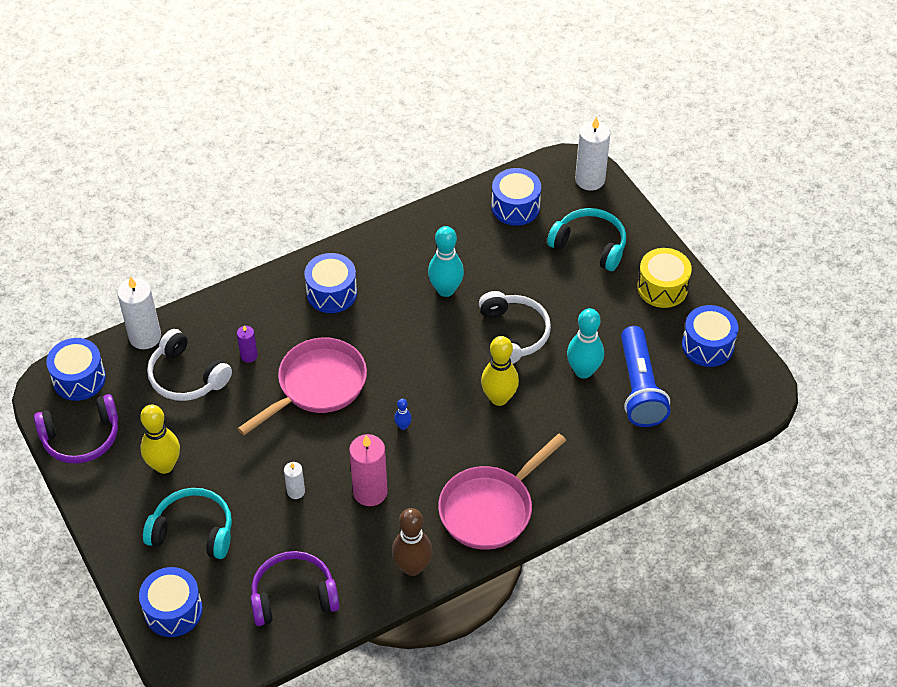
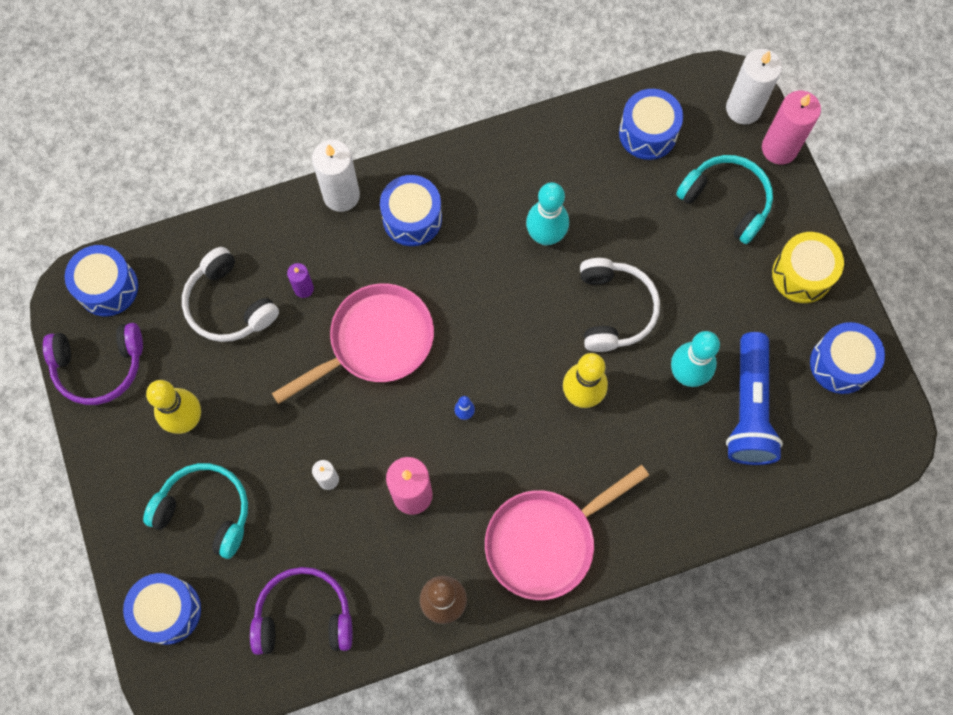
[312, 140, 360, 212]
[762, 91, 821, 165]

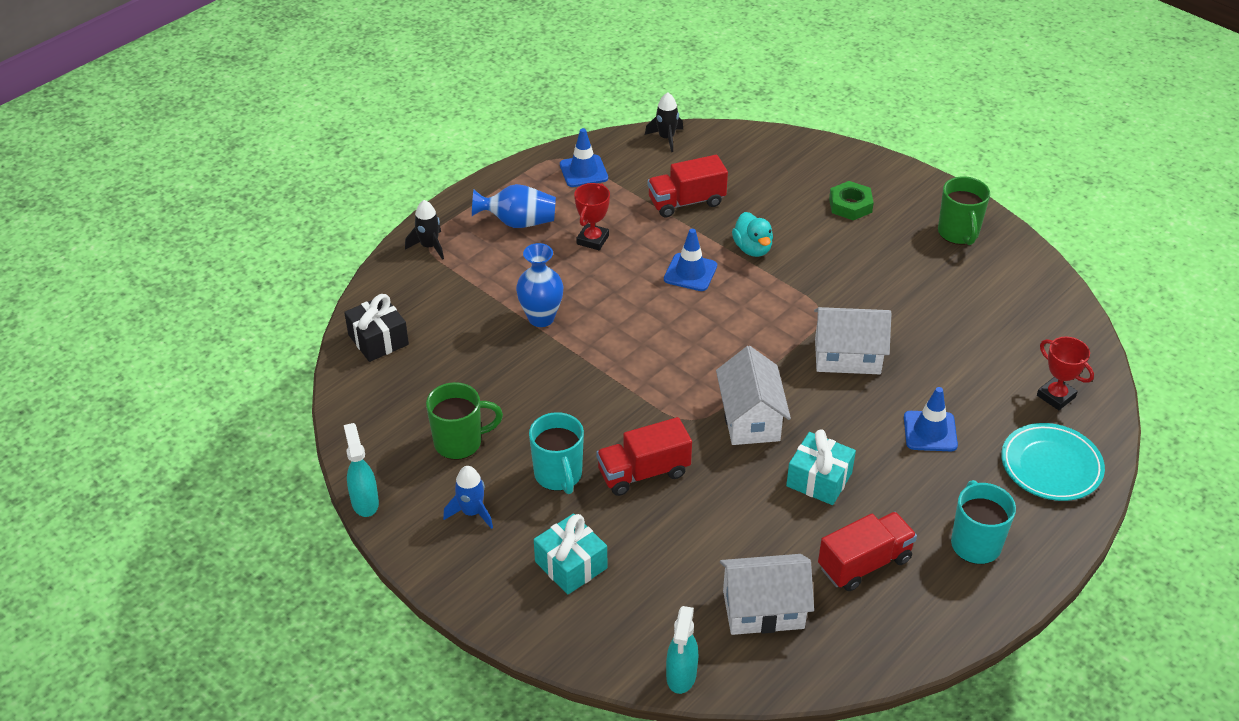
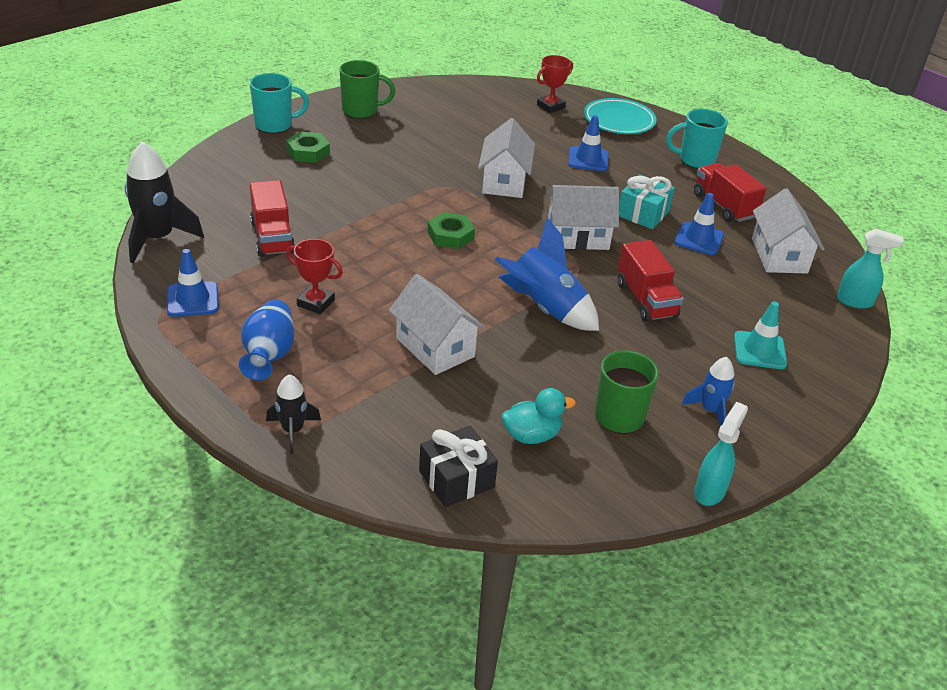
[125, 141, 204, 263]
[502, 388, 576, 444]
[674, 193, 724, 255]
[389, 274, 485, 375]
[250, 73, 309, 134]
[694, 402, 748, 506]
[734, 302, 787, 369]
[428, 212, 475, 249]
[495, 217, 599, 331]

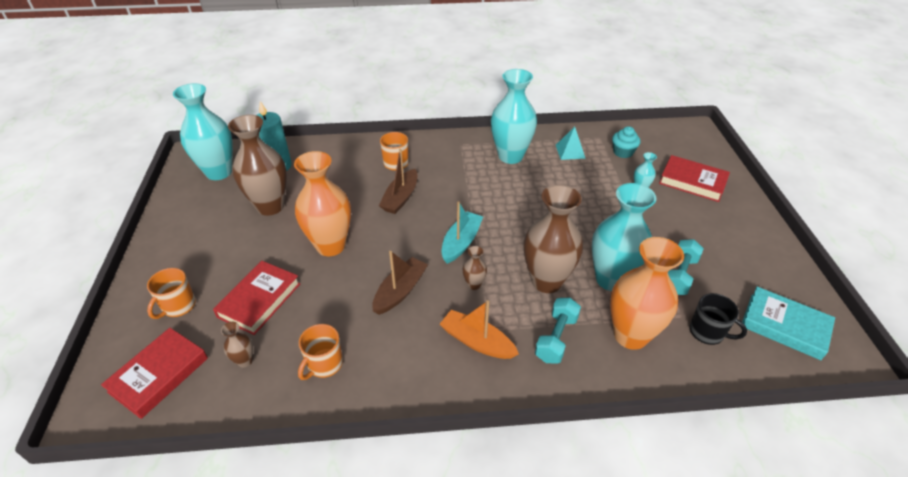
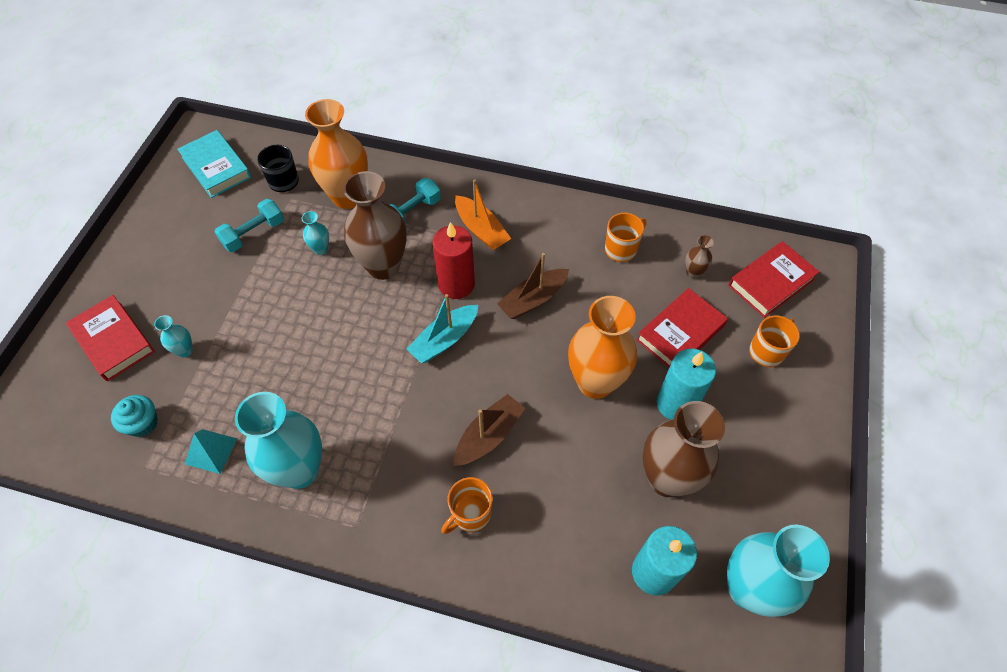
[301, 211, 329, 255]
[433, 222, 475, 299]
[656, 349, 716, 420]

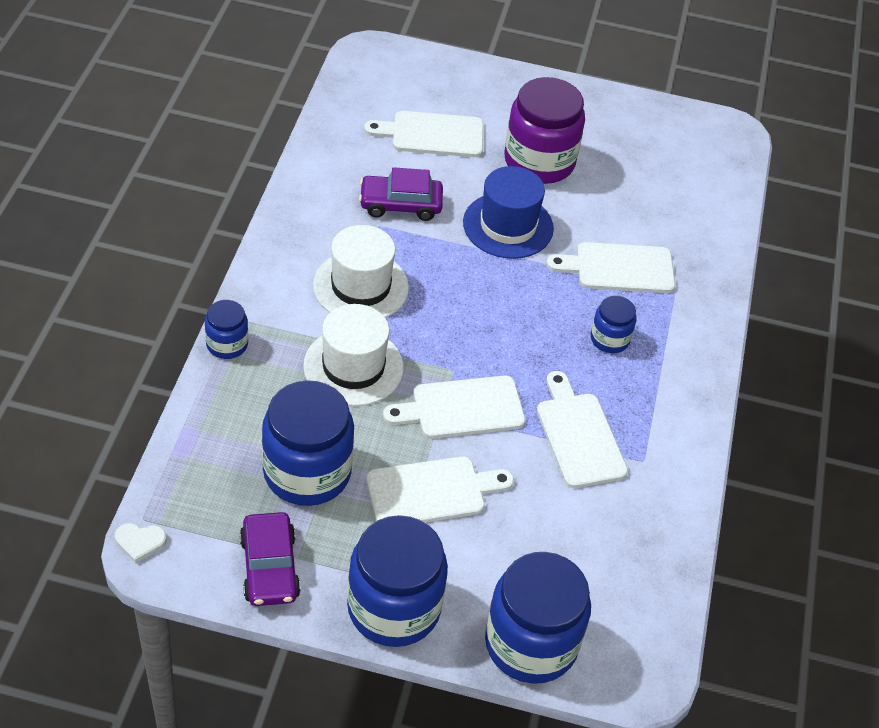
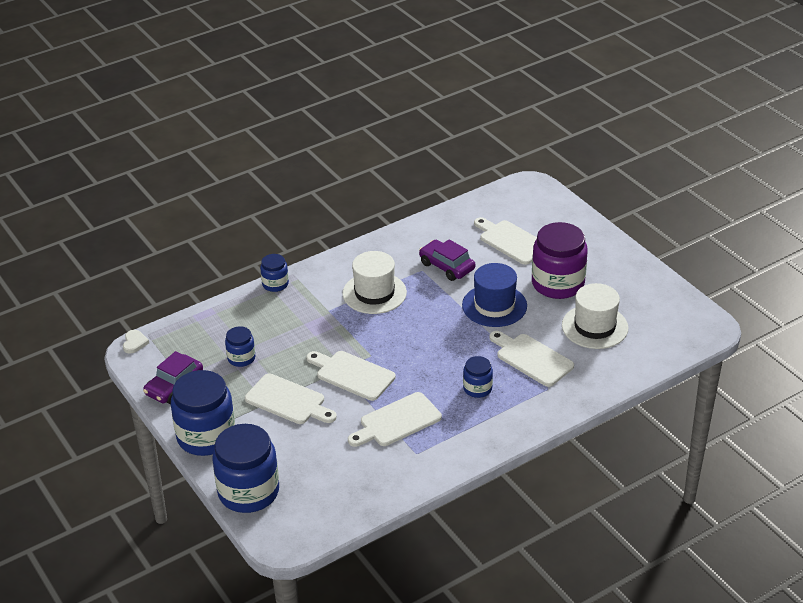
[562, 283, 628, 349]
[348, 392, 442, 447]
[225, 326, 255, 367]
[123, 330, 149, 353]

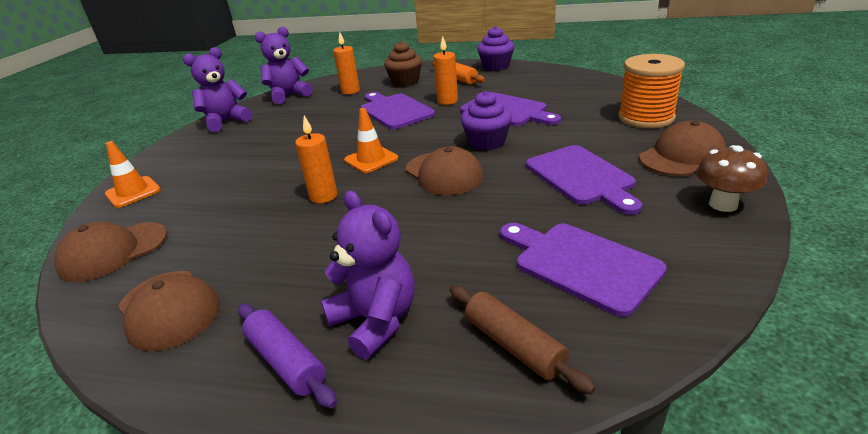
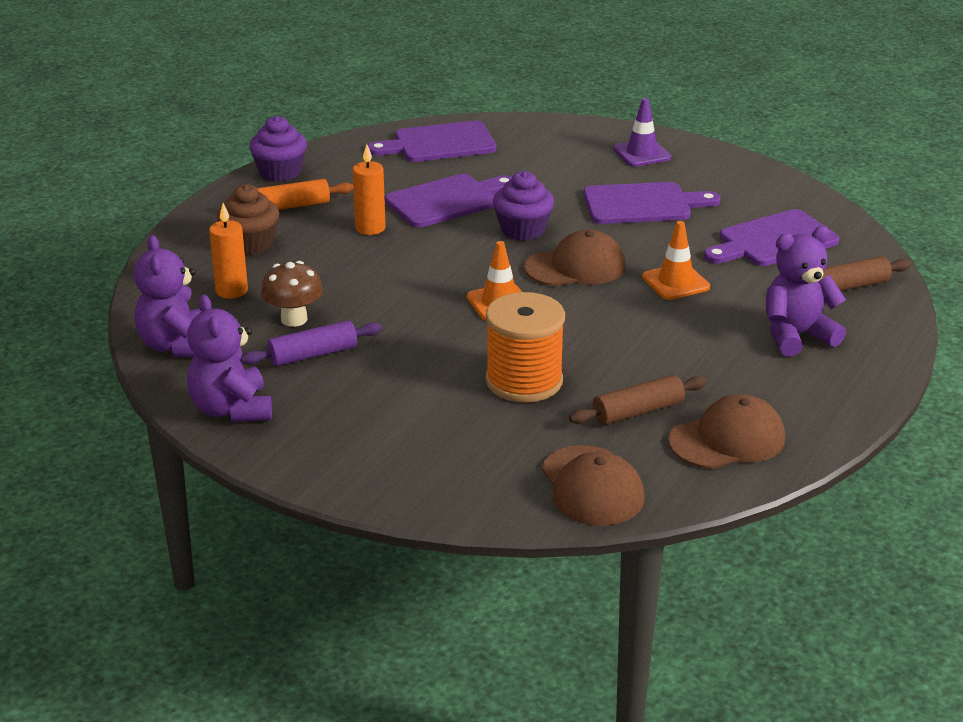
[486, 292, 565, 403]
[368, 121, 496, 162]
[295, 116, 337, 203] (first image)
[613, 98, 671, 167]
[642, 221, 710, 300]
[261, 261, 323, 327]
[241, 320, 382, 366]
[569, 375, 707, 425]

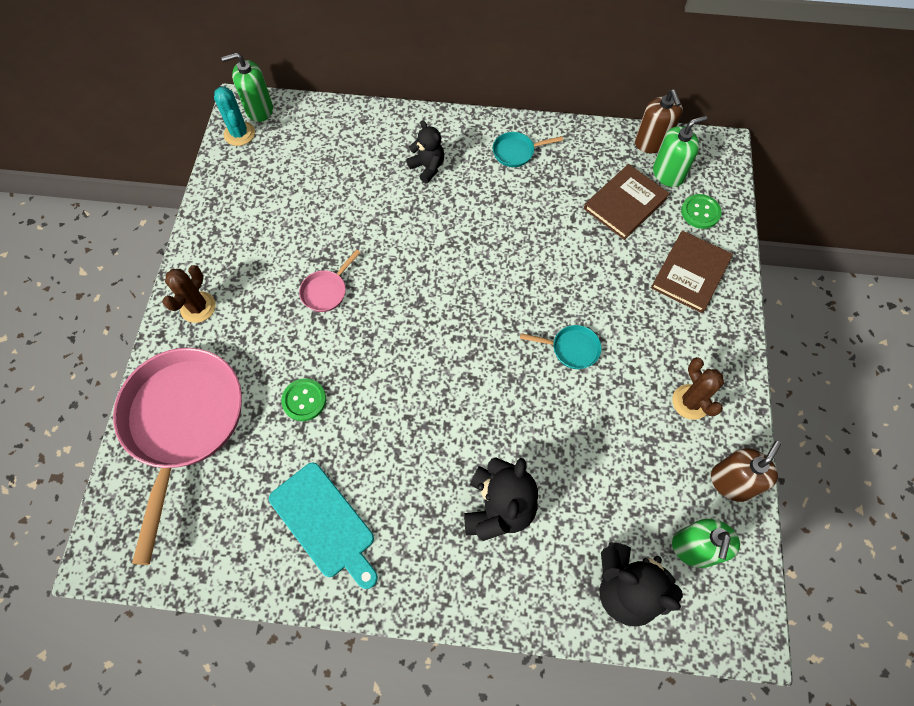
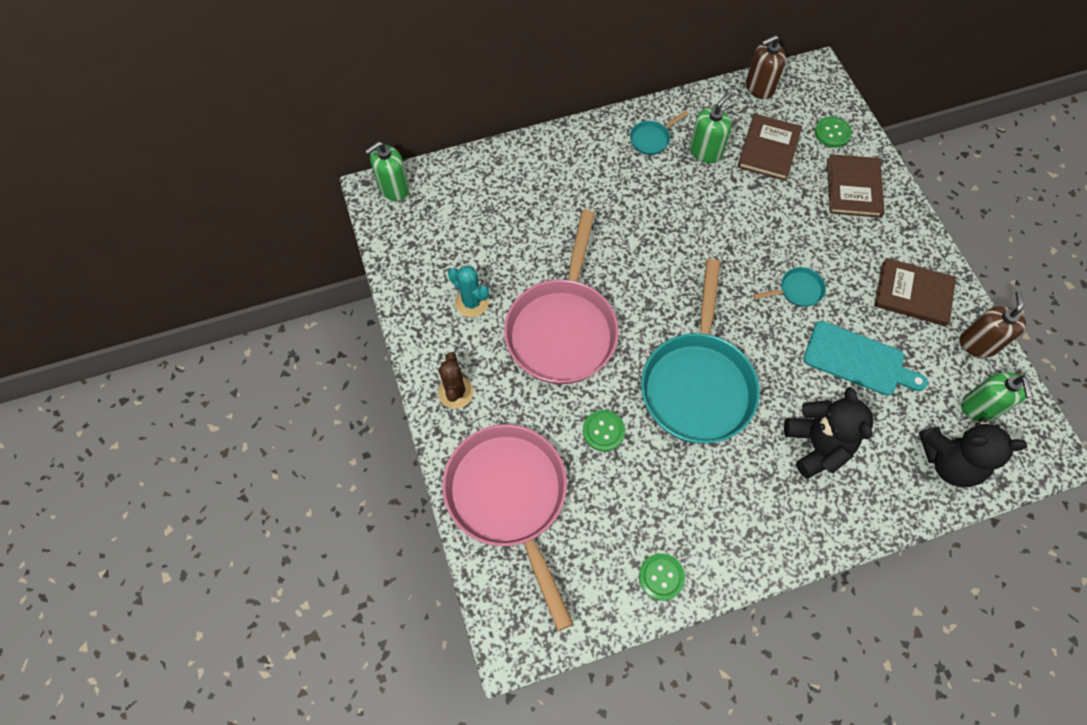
[448, 265, 489, 317]
[746, 35, 786, 99]
[690, 93, 732, 163]
[406, 120, 444, 183] (first image)
[504, 210, 619, 384]
[874, 258, 956, 326]
[804, 321, 928, 396]
[641, 259, 760, 444]
[639, 553, 685, 601]

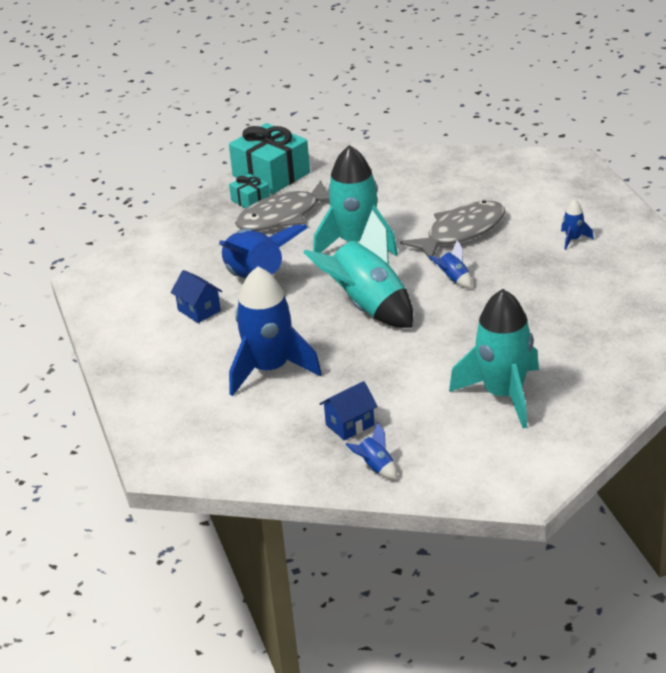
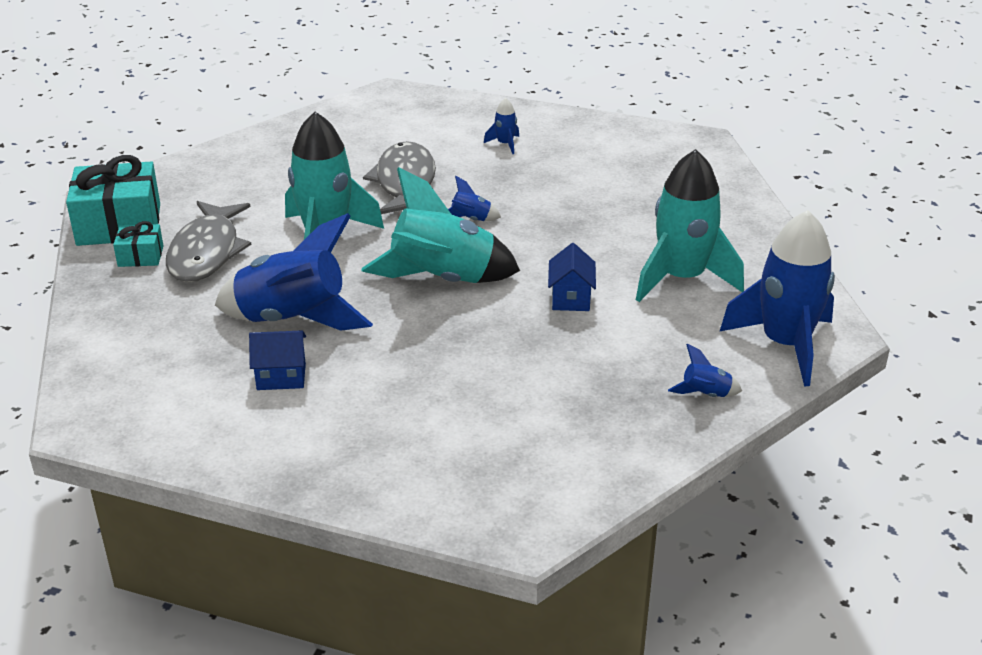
[719, 210, 835, 387]
[548, 243, 596, 311]

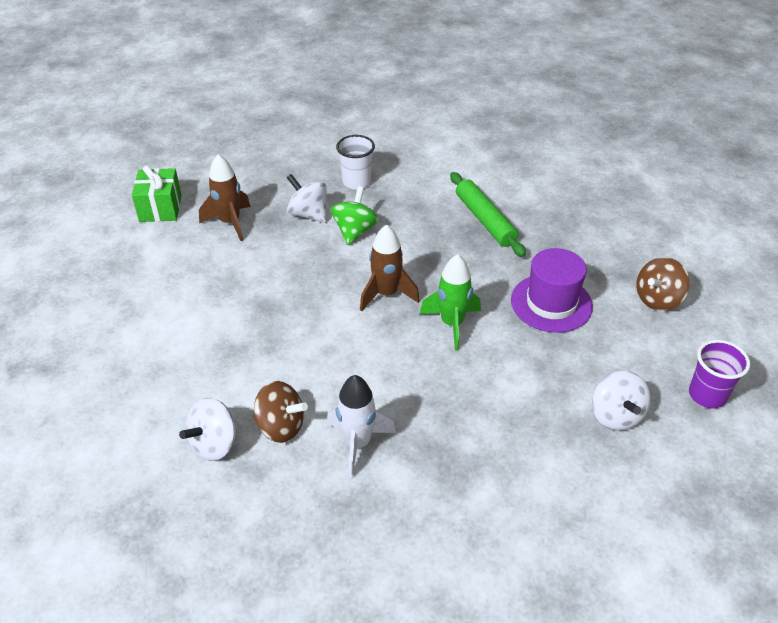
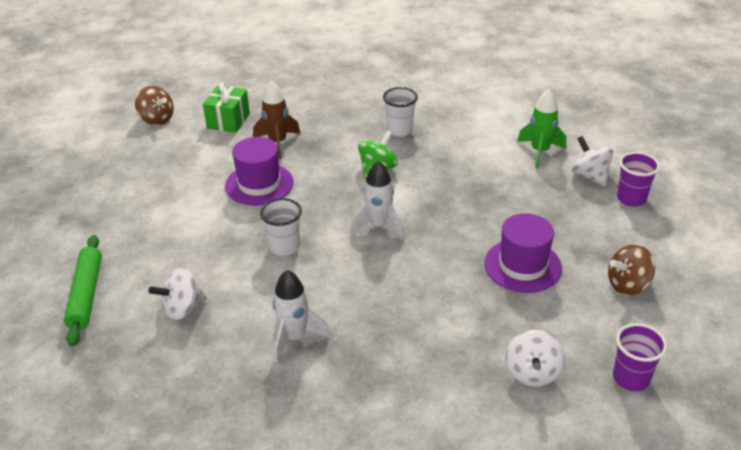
[64, 235, 102, 346]
[571, 136, 613, 186]
[350, 161, 405, 239]
[517, 89, 566, 168]
[135, 86, 174, 126]
[225, 137, 293, 206]
[617, 152, 660, 207]
[260, 198, 302, 256]

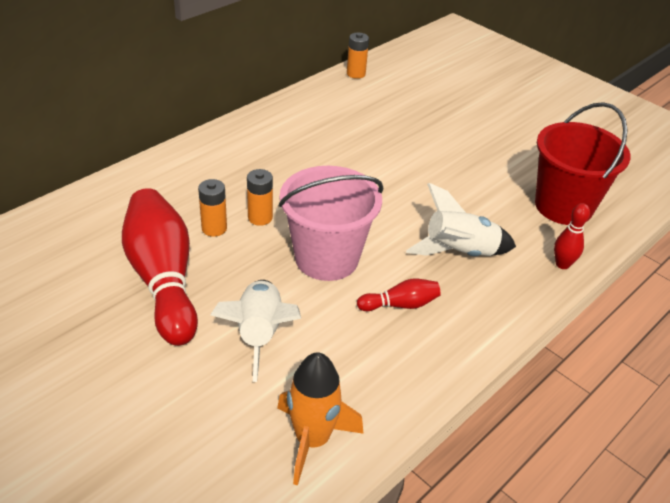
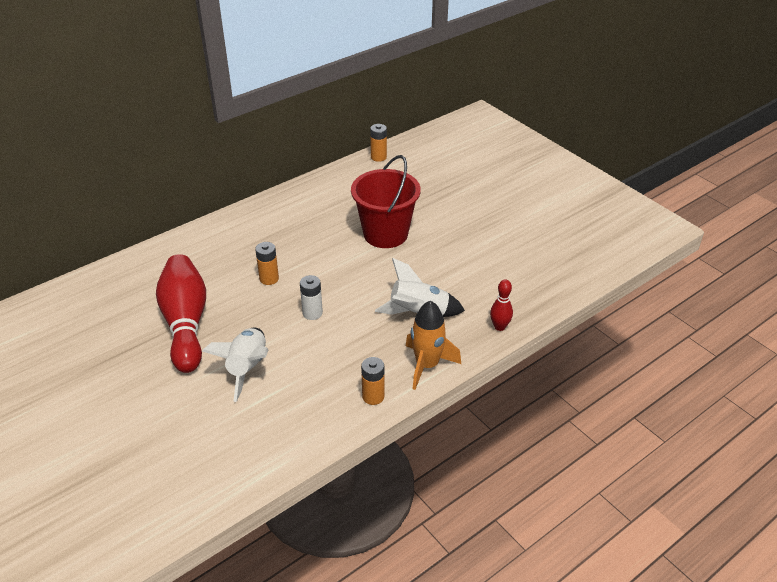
[351, 155, 421, 248]
[300, 275, 323, 320]
[361, 357, 385, 405]
[357, 279, 441, 311] (first image)
[406, 301, 461, 390]

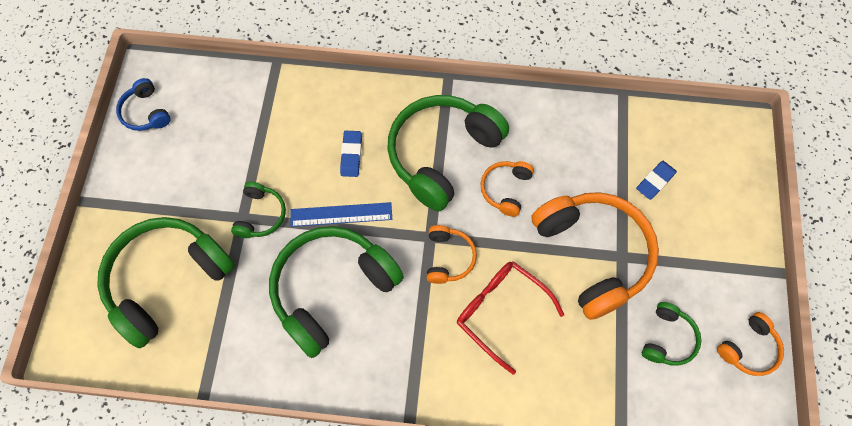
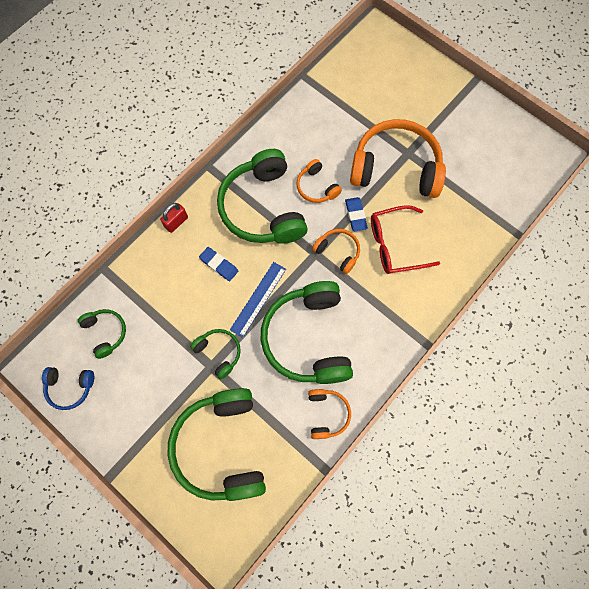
[345, 197, 368, 231]
[78, 309, 126, 359]
[308, 389, 351, 439]
[160, 203, 188, 233]

